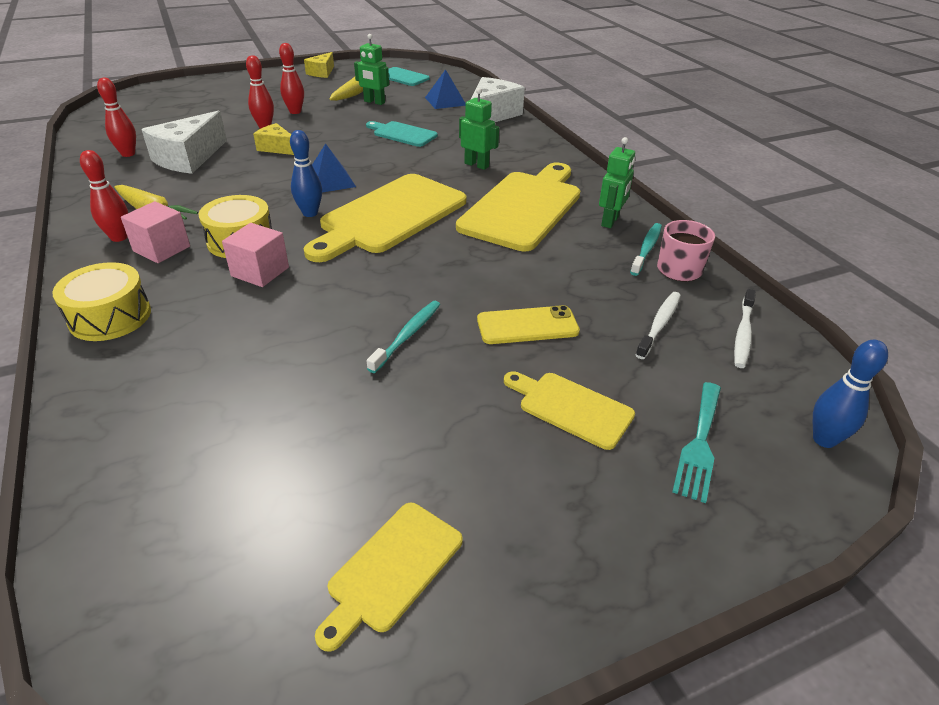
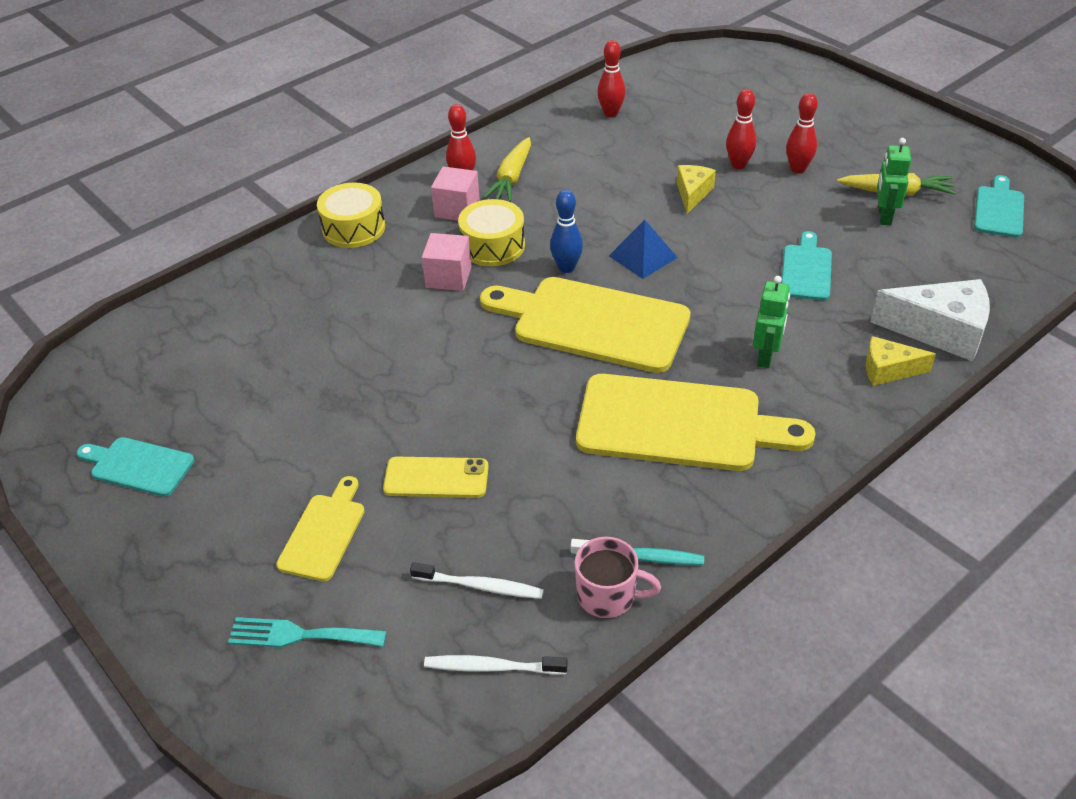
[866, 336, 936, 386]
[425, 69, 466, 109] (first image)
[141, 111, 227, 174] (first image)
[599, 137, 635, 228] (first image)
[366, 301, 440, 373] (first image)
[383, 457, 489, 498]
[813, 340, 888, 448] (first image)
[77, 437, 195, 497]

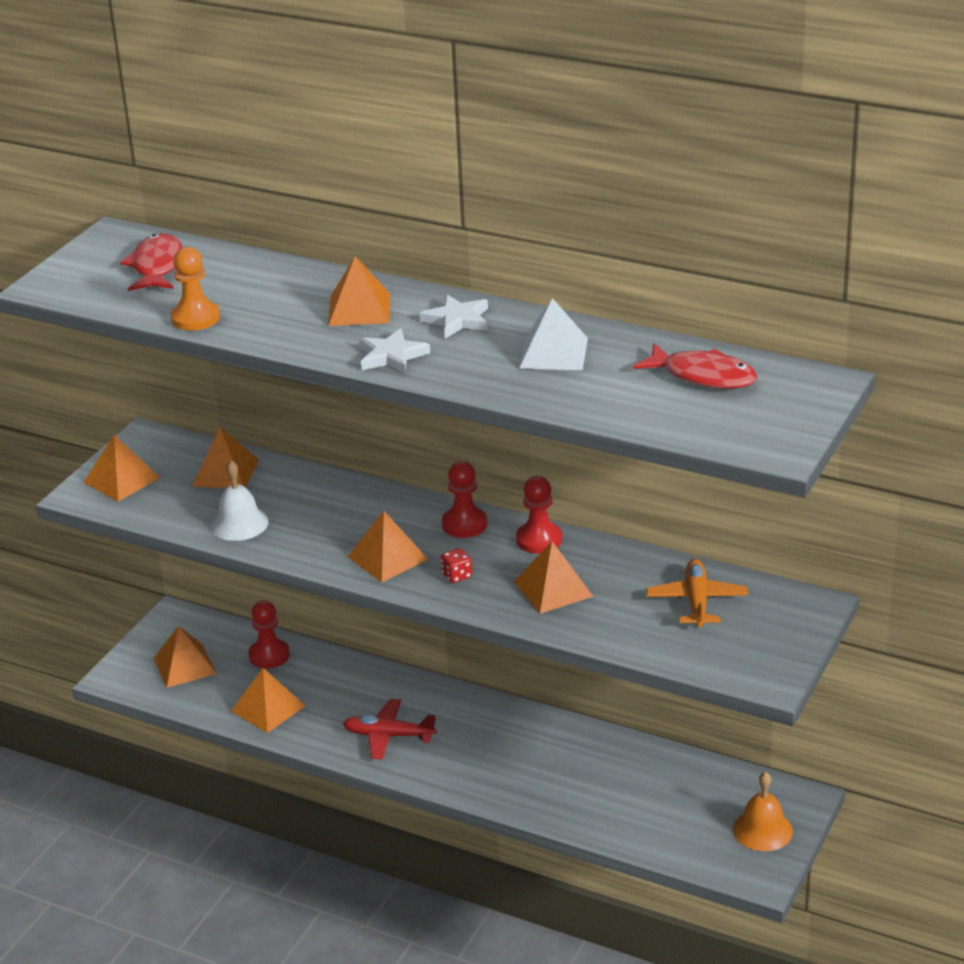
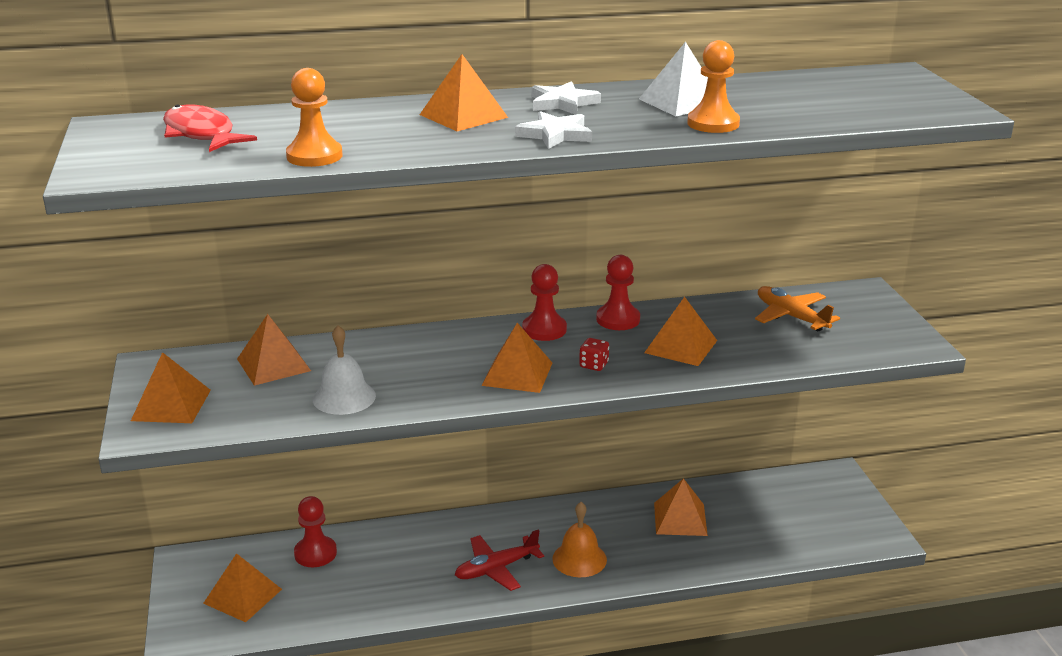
[633, 343, 757, 389] (first image)
[654, 478, 708, 536]
[552, 502, 607, 577]
[687, 40, 740, 133]

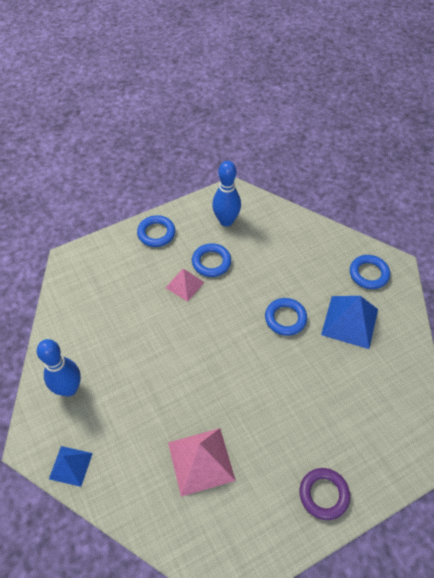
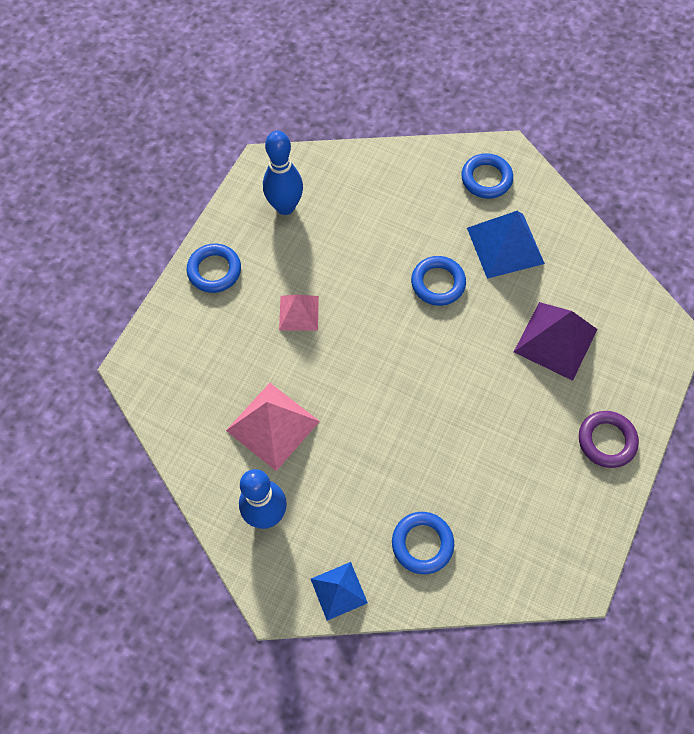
[392, 512, 454, 574]
[226, 383, 320, 471]
[514, 302, 597, 381]

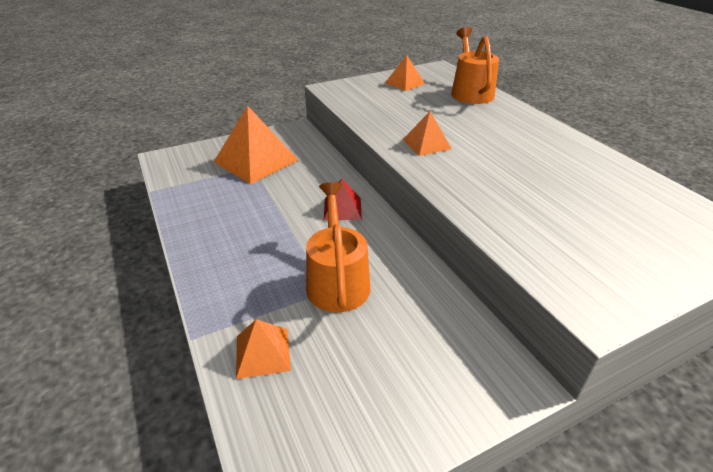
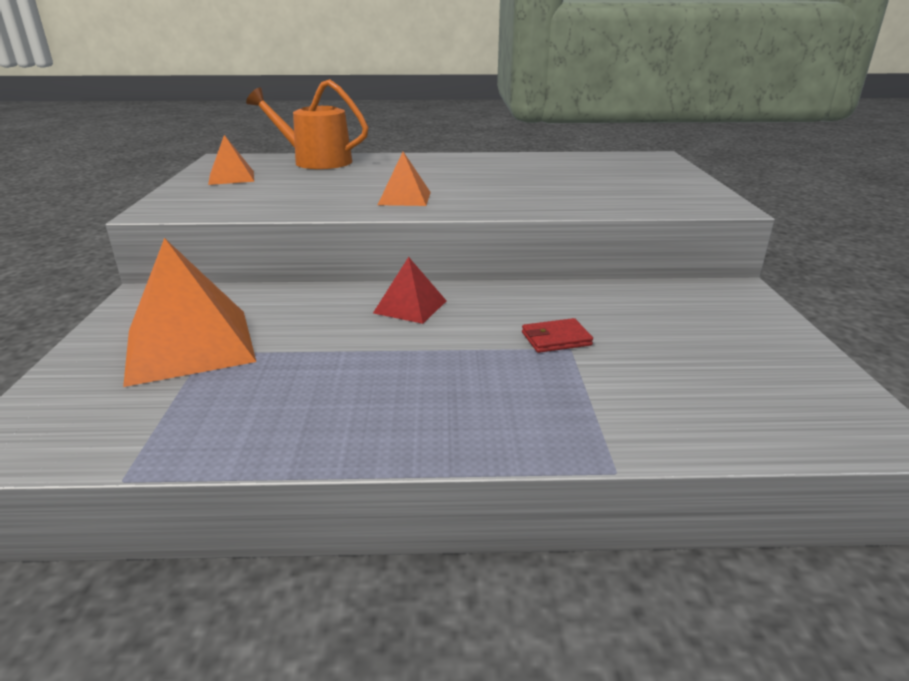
[522, 318, 593, 353]
[236, 319, 291, 379] (first image)

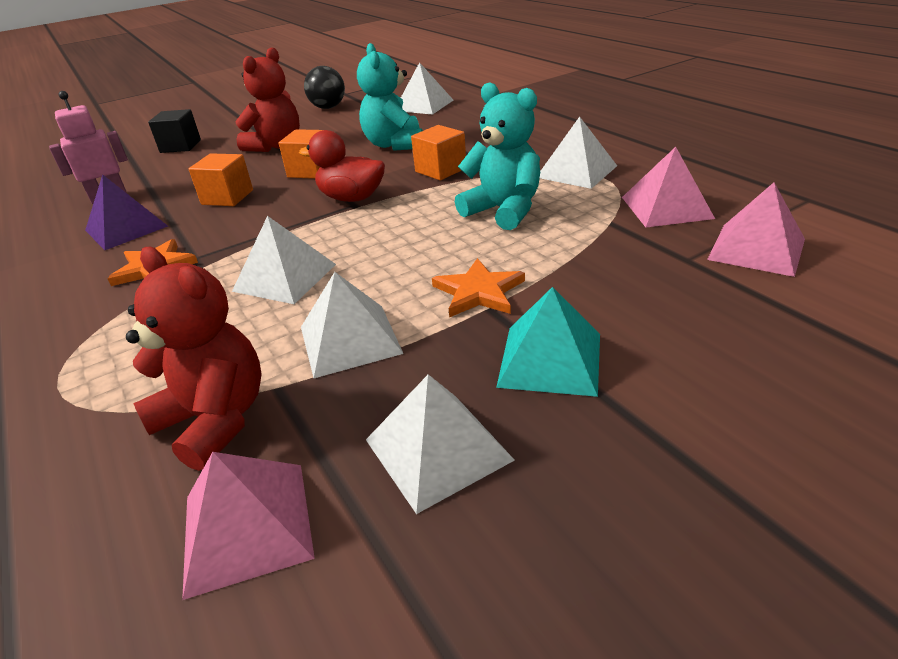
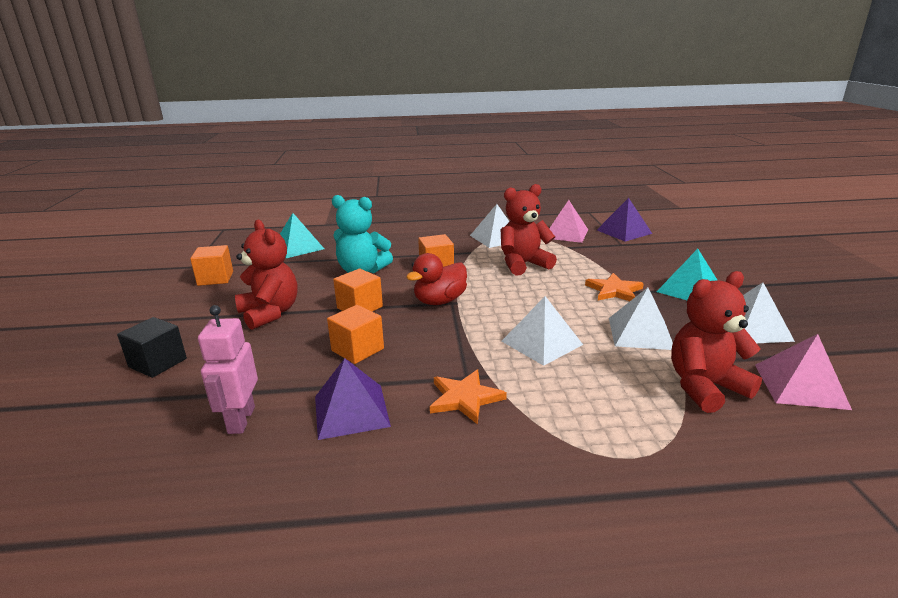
[280, 213, 324, 258]
[190, 245, 233, 286]
[501, 184, 557, 275]
[597, 198, 652, 242]

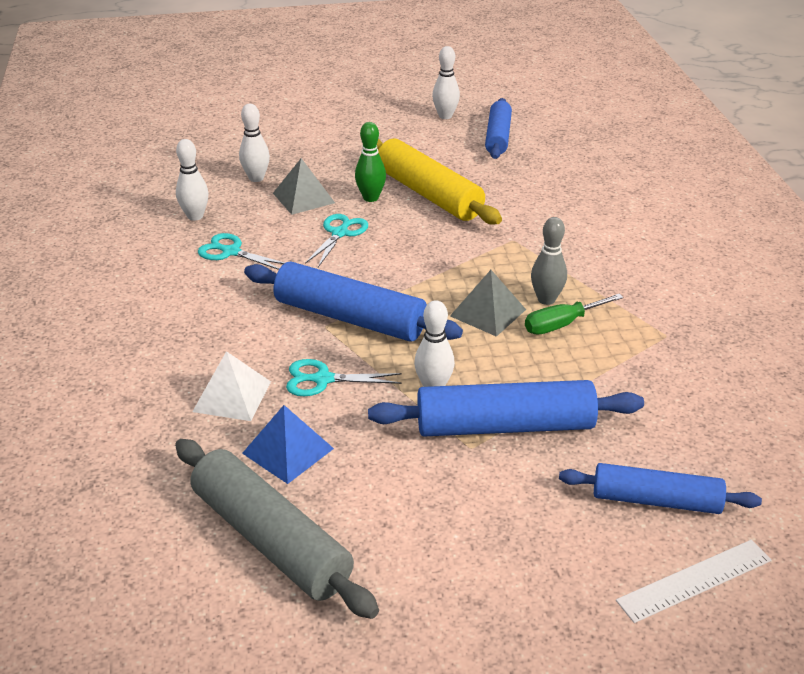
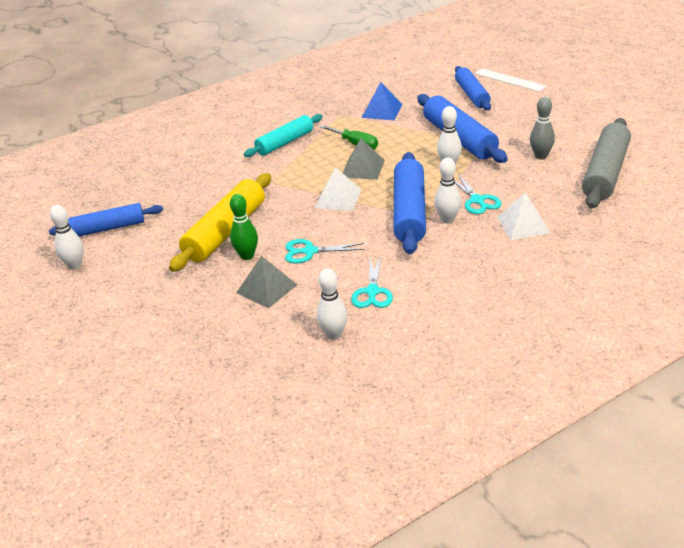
[434, 158, 461, 223]
[530, 97, 555, 159]
[362, 82, 403, 120]
[244, 114, 323, 157]
[315, 167, 362, 211]

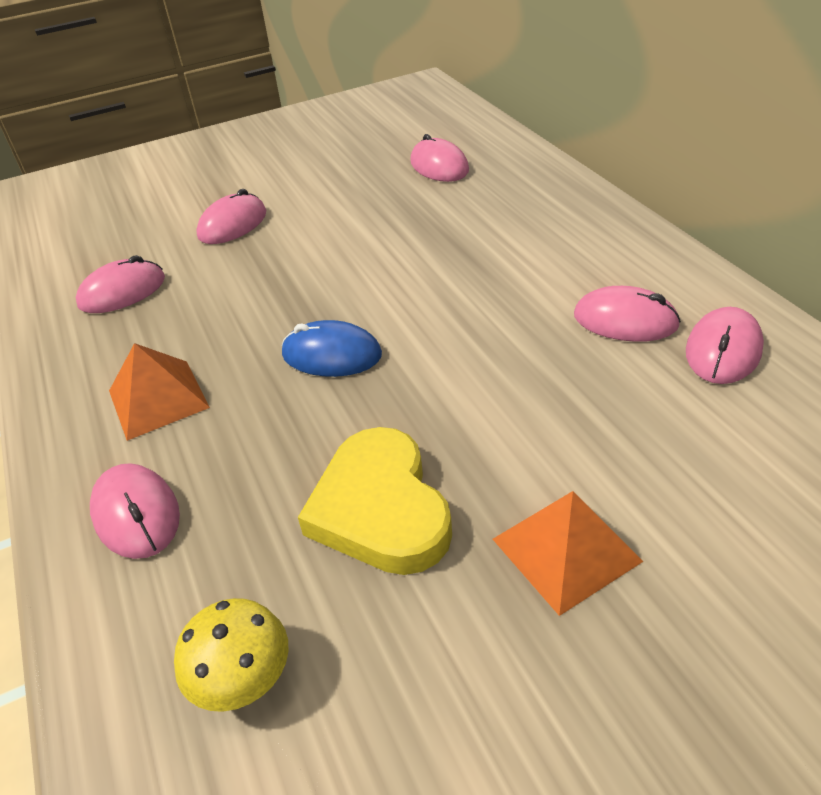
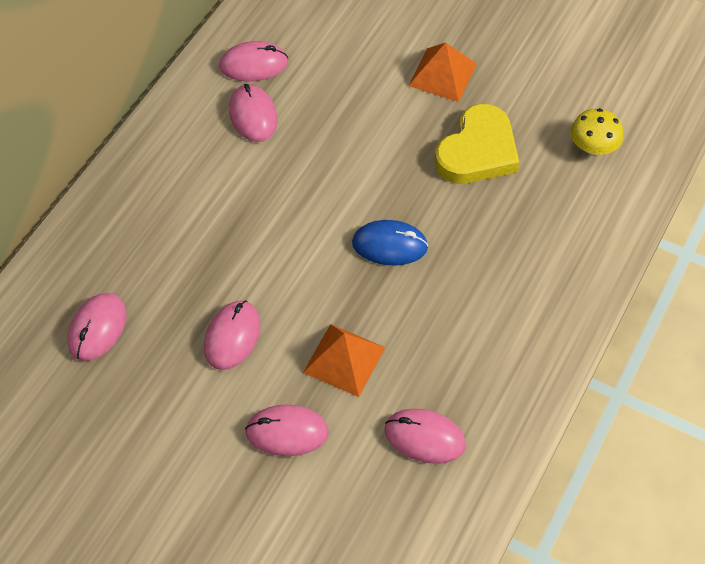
[352, 220, 428, 265]
[303, 324, 386, 397]
[204, 300, 261, 370]

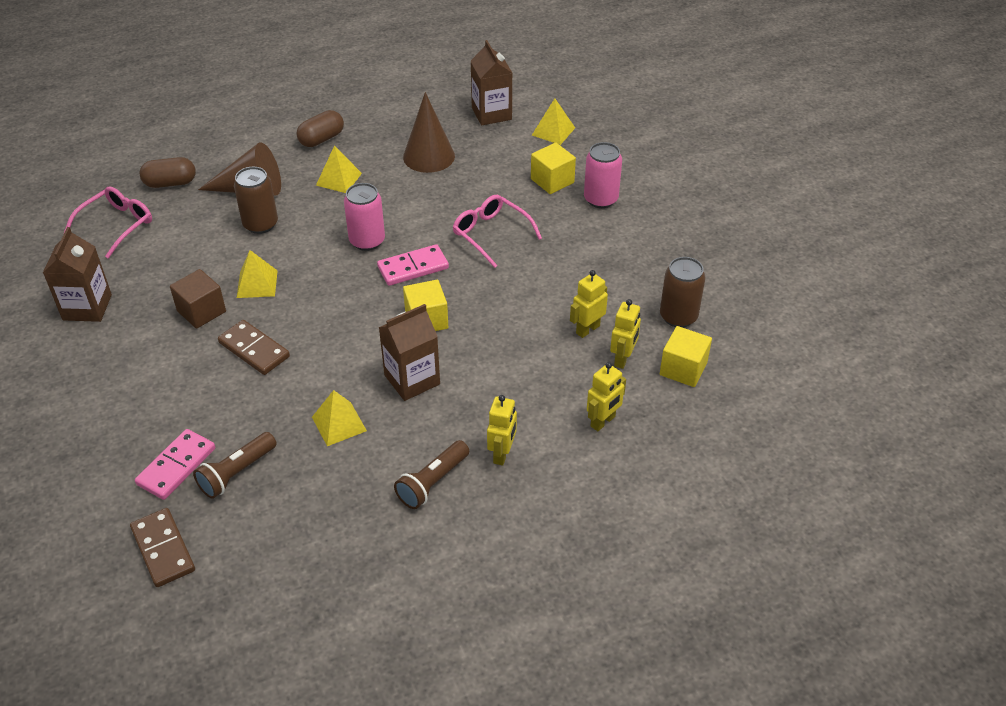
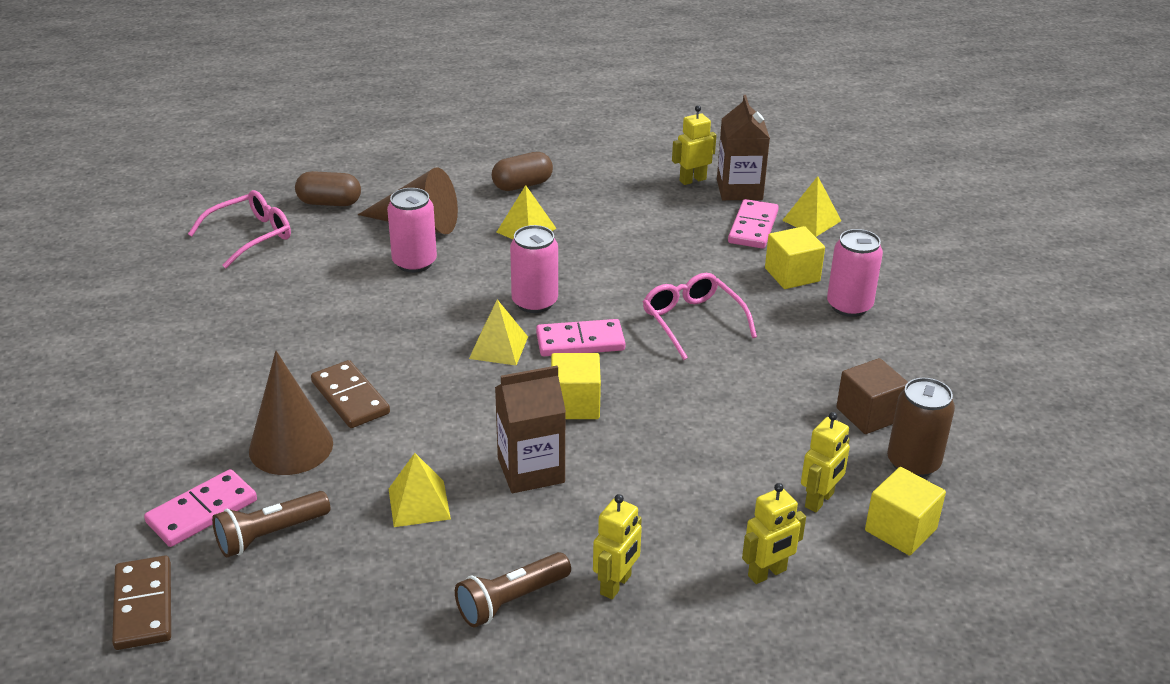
[249, 351, 333, 475]
[387, 188, 437, 273]
[43, 227, 112, 322] (first image)
[469, 299, 528, 366]
[836, 358, 908, 434]
[672, 105, 716, 185]
[728, 199, 779, 249]

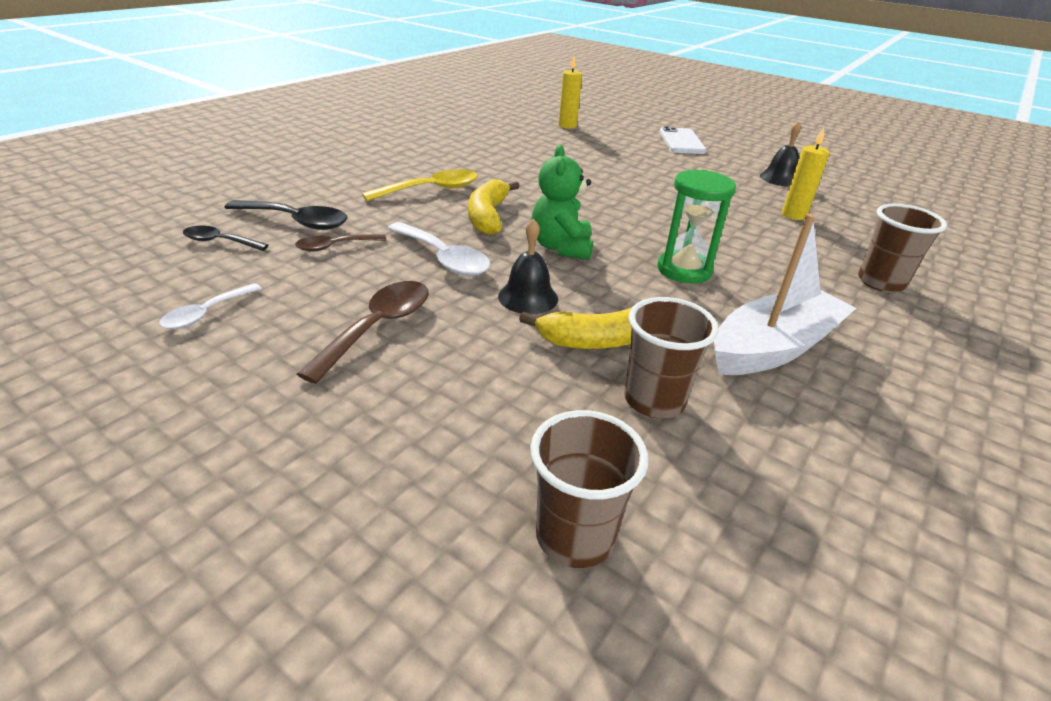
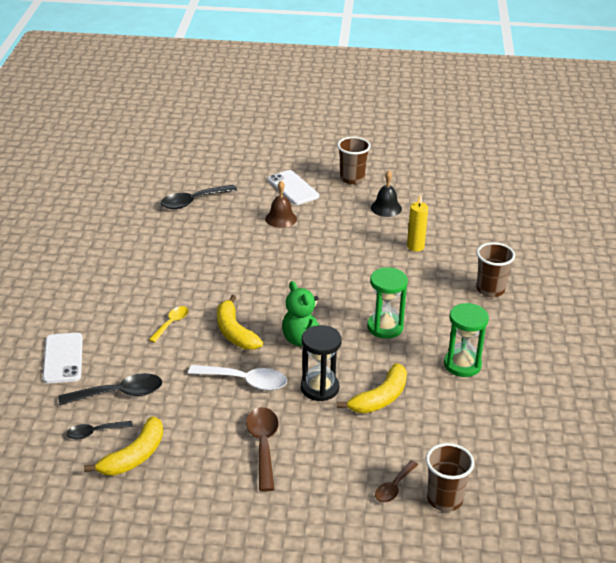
[161, 185, 237, 209]
[149, 306, 189, 343]
[444, 303, 489, 377]
[301, 325, 342, 401]
[375, 460, 418, 503]
[159, 283, 262, 329] (first image)
[337, 137, 371, 185]
[265, 181, 297, 228]
[43, 333, 83, 383]
[84, 416, 163, 476]

